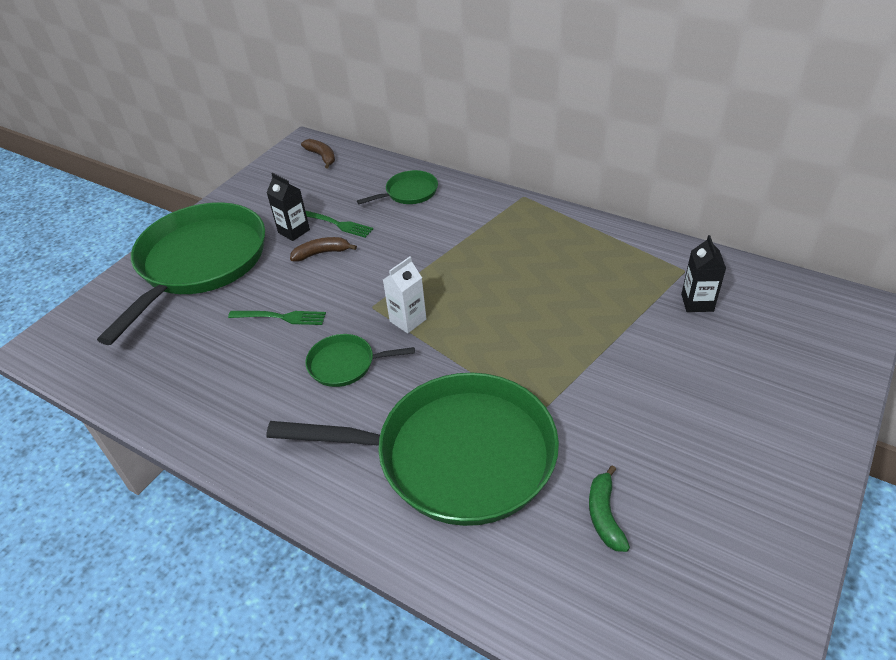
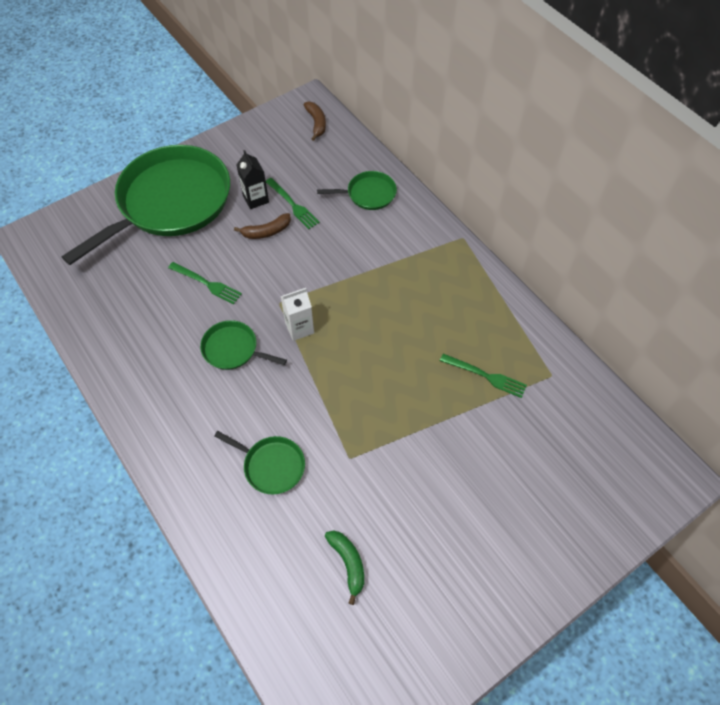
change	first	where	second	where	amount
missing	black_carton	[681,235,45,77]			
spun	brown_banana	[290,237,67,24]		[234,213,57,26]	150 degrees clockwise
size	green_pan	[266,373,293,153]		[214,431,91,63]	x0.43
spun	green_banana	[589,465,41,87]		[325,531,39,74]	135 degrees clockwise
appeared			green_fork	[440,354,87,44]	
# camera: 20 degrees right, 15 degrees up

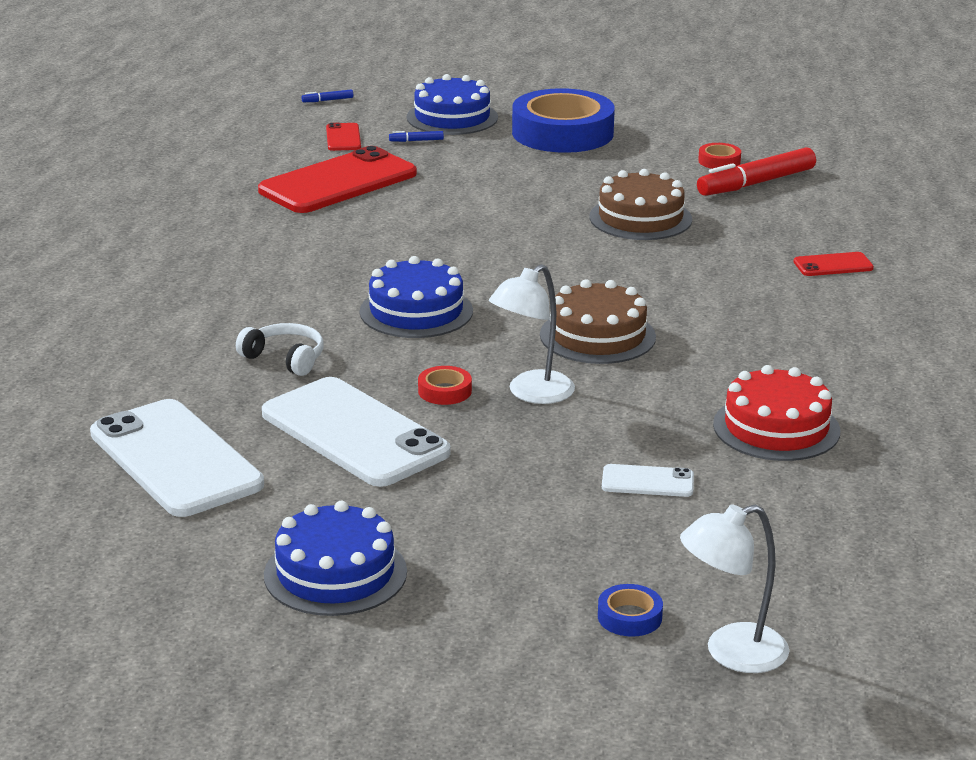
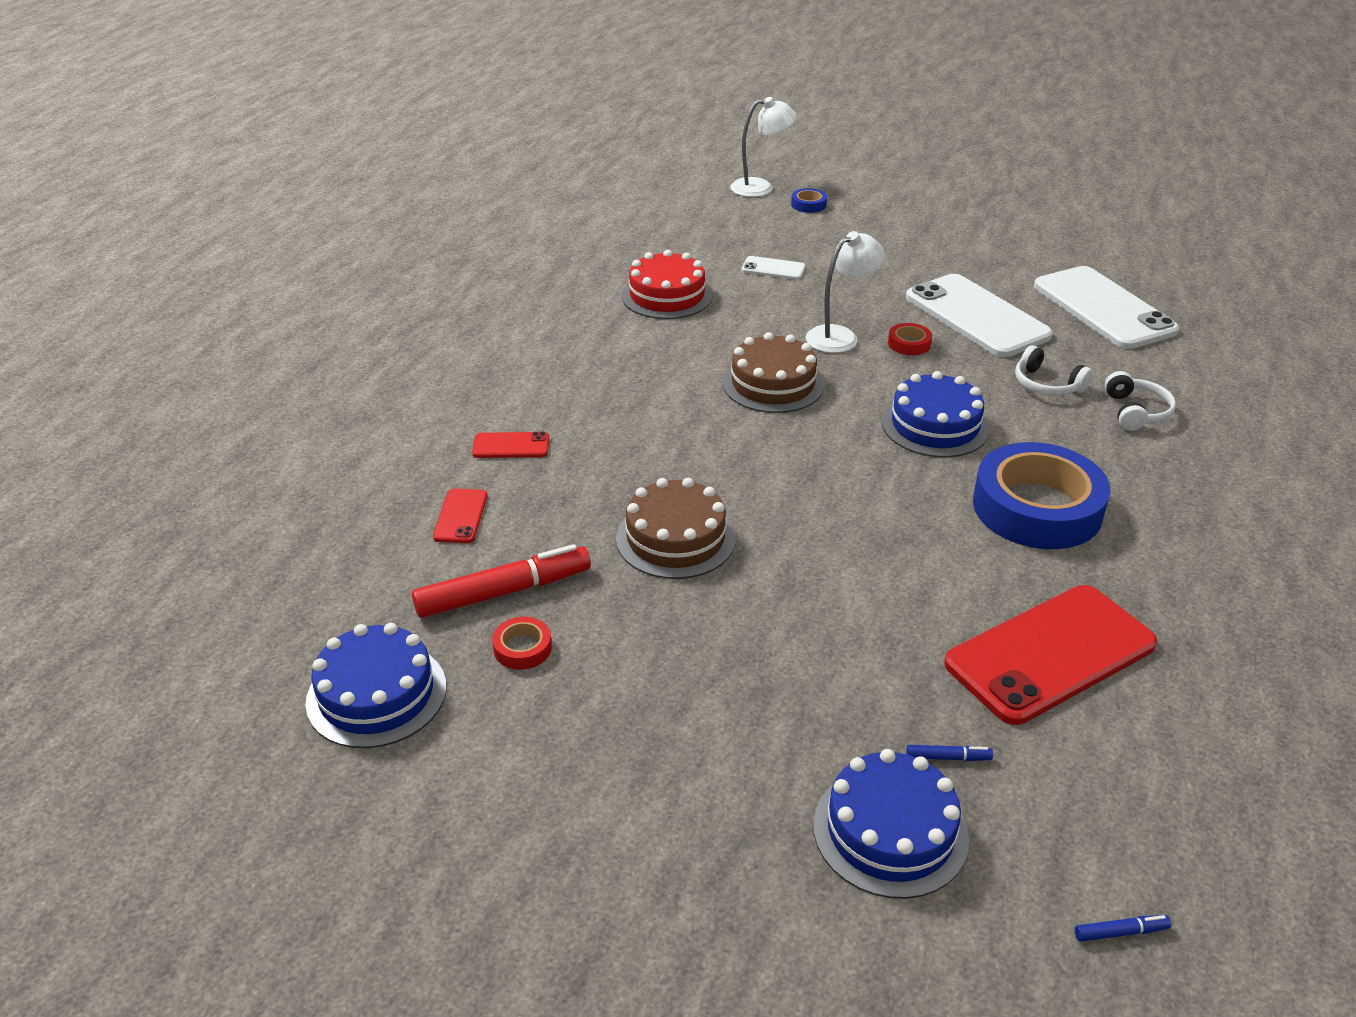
change	first	where	second	where	amount
relocated	blue_tape	[512,88,103,65]		[973,442,138,107]	
relocated	red_phone	[326,123,35,28]		[433,488,55,55]	
relocated	blue_cake	[264,501,143,115]		[306,623,140,125]	
appeared			white_headphones	[1105,371,71,60]	
# camera: 170 degrees left, 10 degrees up

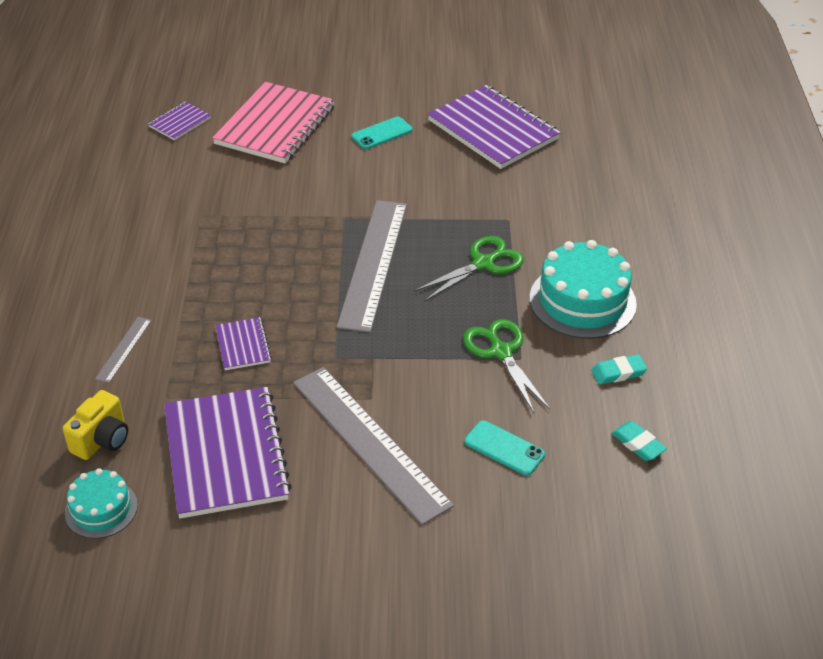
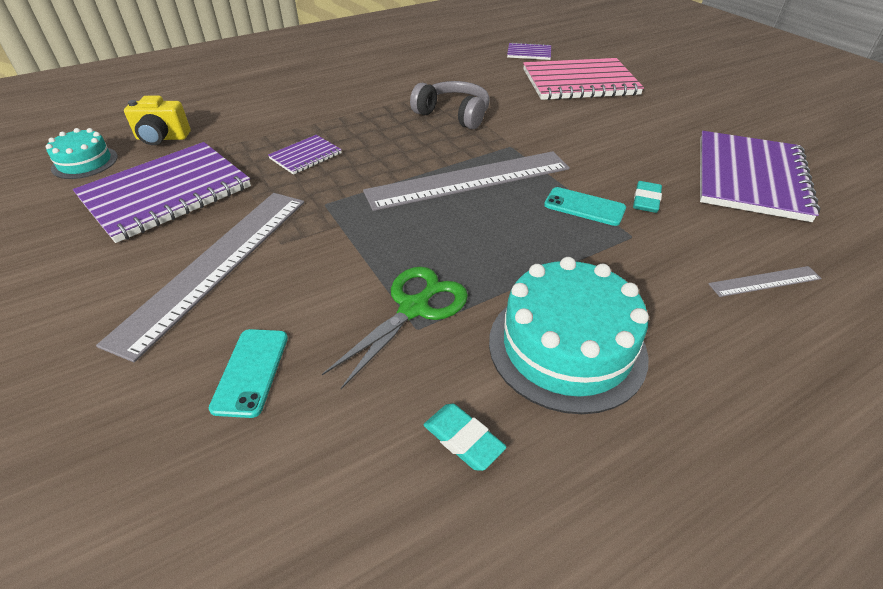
change	first	where	second	where	amount
relocated	turquoise_phone	[351,116,61,33]		[544,187,82,39]	
missing	green_scissors	[414,236,110,65]			
relocated	grey_ruler	[95,317,57,66]		[708,266,114,31]	
relocated	turquoise_eraser	[612,421,55,40]		[633,181,29,32]	
appeared			grey_headphones	[410,81,80,48]	
# camera: 60 degrees right, 0 degrees up

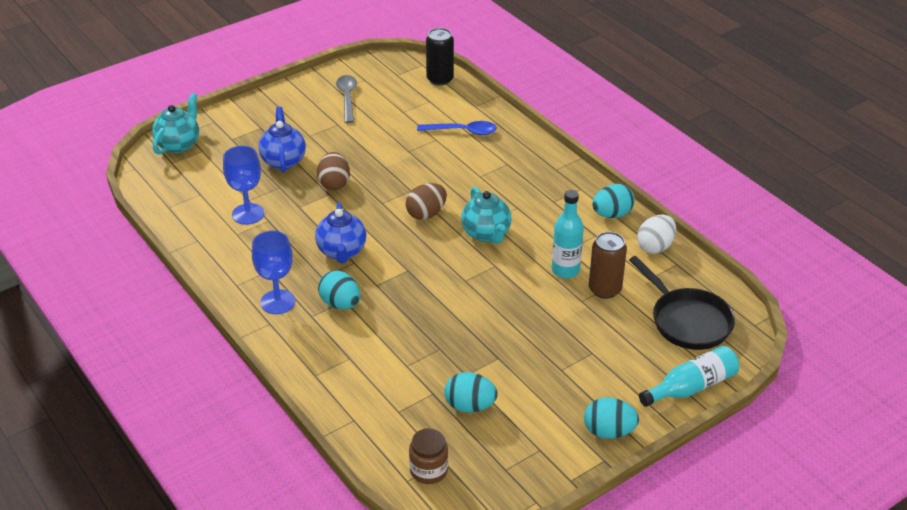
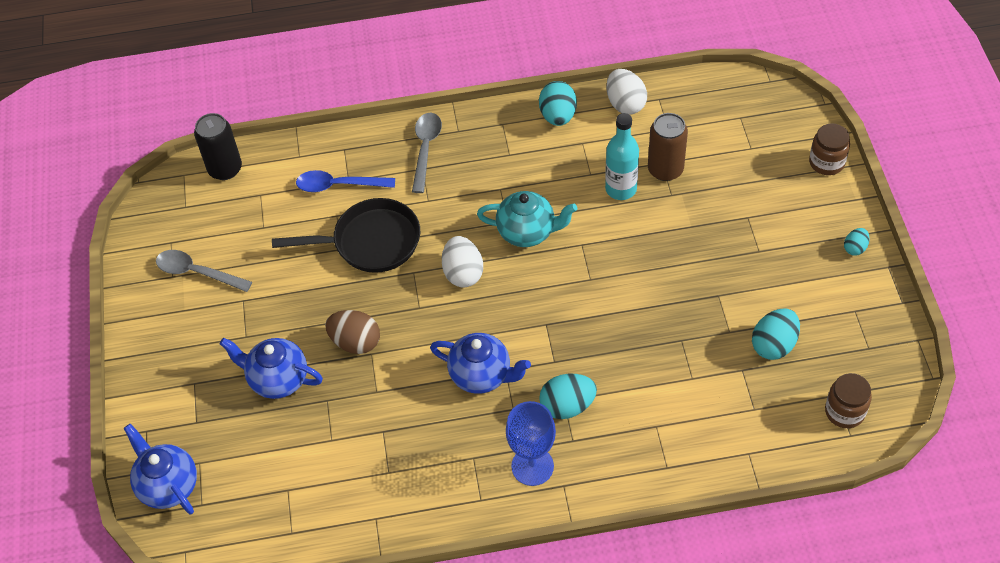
change	first	where	second	where	amount
colour	turquoise_teapot	[152,93,47,61]	blue_teapot	[124,424,73,90]	
spun	blue_spoon	[417,121,80,14]		[296,170,99,22]	120 degrees counterclockwise
missing	blue_goblet	[223,146,41,79]			
colour	brown_egg	[406,183,41,37]	white_egg	[442,236,41,51]	
relocated	black_pan	[629,256,106,94]		[272,198,148,75]	
exchanged	turquoise_bottle	[639,346,100,61]	brown_jar	[809,123,41,52]	
size	turquoise_egg	[584,398,55,41]		[844,228,26,28]	x0.56
appeared			grey_spoon	[412,113,30,80]	
# camera: 60 degrees left, 15 degrees up

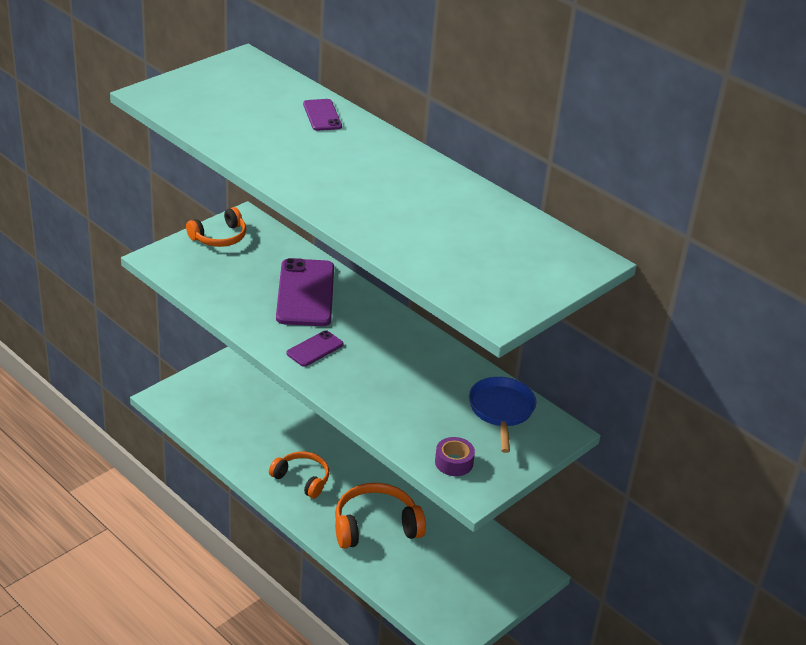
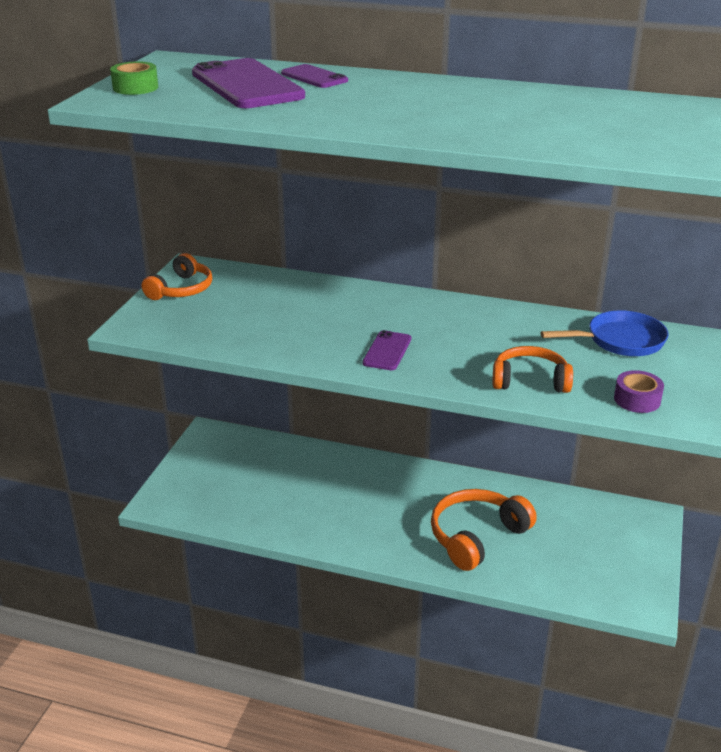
change	first	where	second	where	amount
relocated	purple_phone	[276,258,58,68]		[192,58,113,50]	
spun	blue_pan	[469,377,67,76]		[540,310,129,46]	105 degrees clockwise
relocated	orange_headphones	[269,452,60,46]		[493,346,80,47]	
appeared			green_tape	[110,61,48,34]	
# camera: 25 degrees left, 5 degrees down

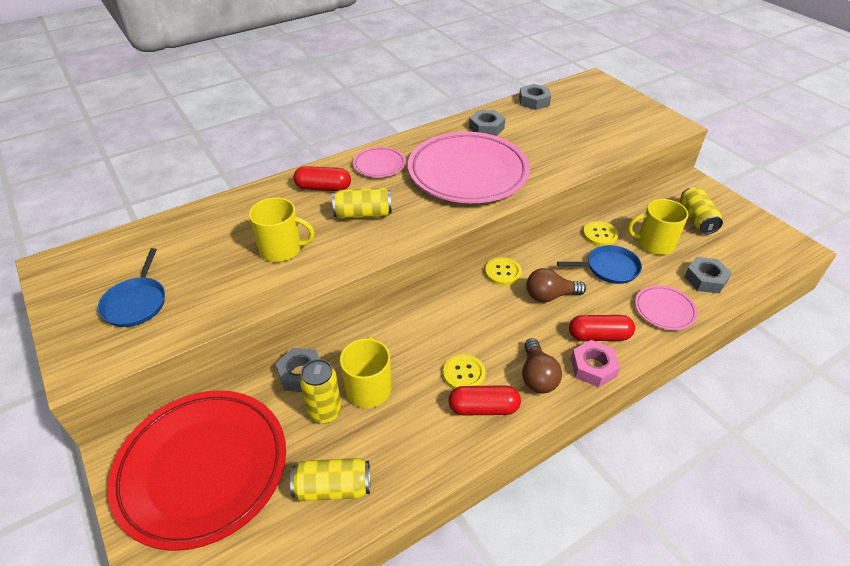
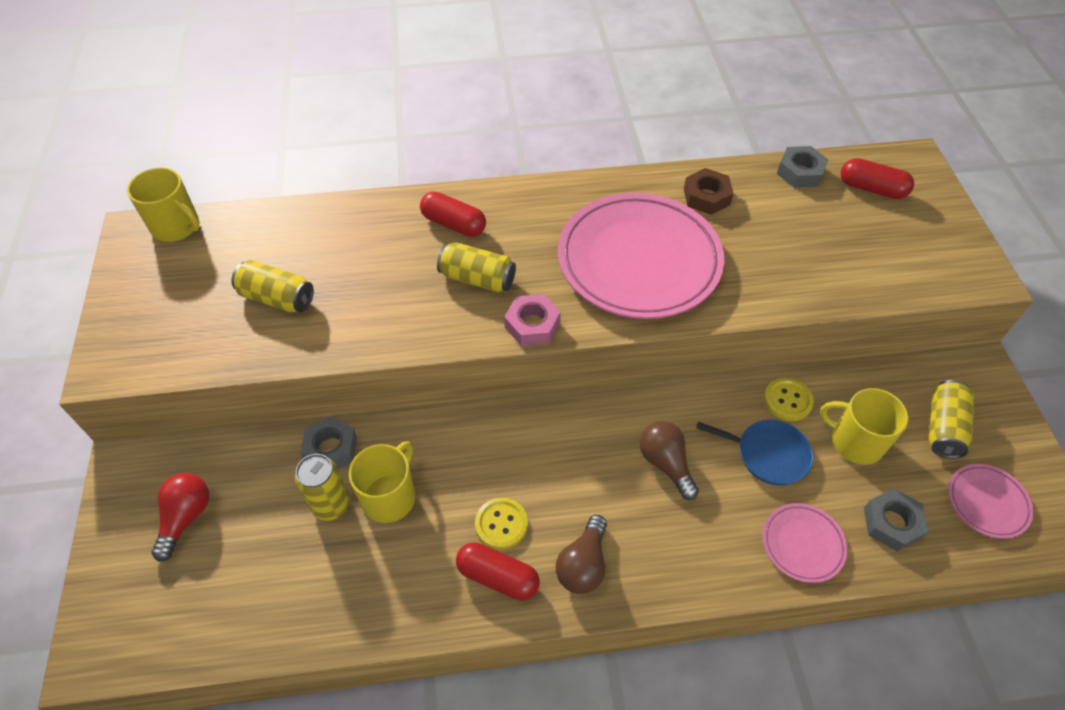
change	first	where	second	where	amount
colour	grey_nut	[469,110,36,26]	brown_nut	[684,168,50,47]	
relocated	pink_plate	[353,147,53,31]		[948,464,86,75]	
relocated	yellow_mug	[249,197,66,65]		[127,168,72,74]	
missing	blue_pan	[98,248,67,79]			
missing	yellow_button	[485,257,37,29]			
spun	brown_light_bulb	[527,268,59,34]		[639,421,60,79]	45 degrees clockwise
relocated	red_capsule	[569,315,66,26]		[840,158,74,41]	
relocated	pink_nut	[571,340,49,47]		[504,294,57,52]	
exchanged	red_plate	[107,390,179,161]	red_light_bulb	[152,473,57,89]	
relocated	yellow_can	[290,458,80,43]		[231,260,83,53]	
# camera: 25 degrees right, 10 degrees up

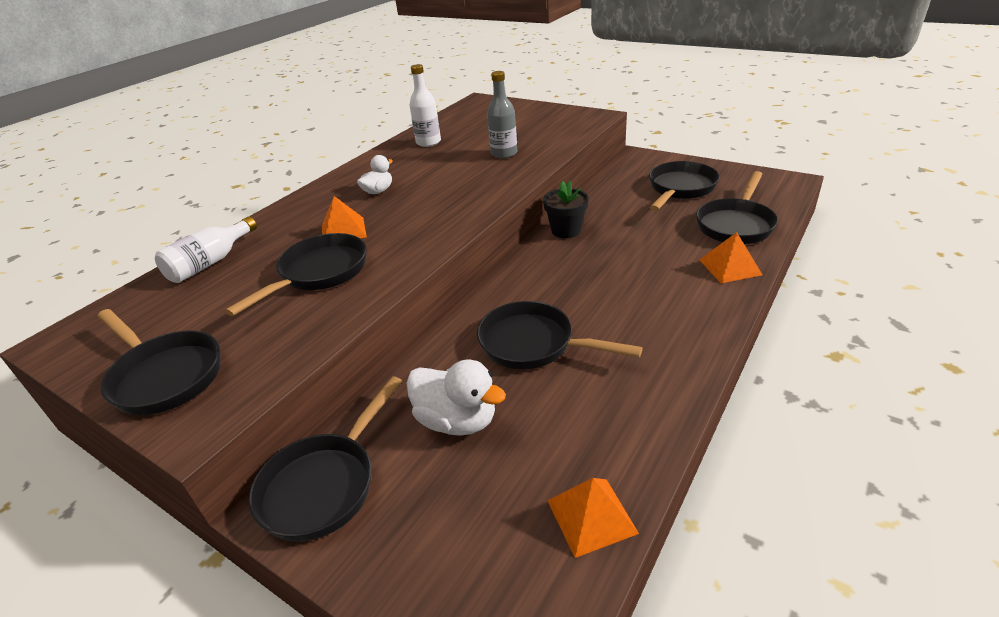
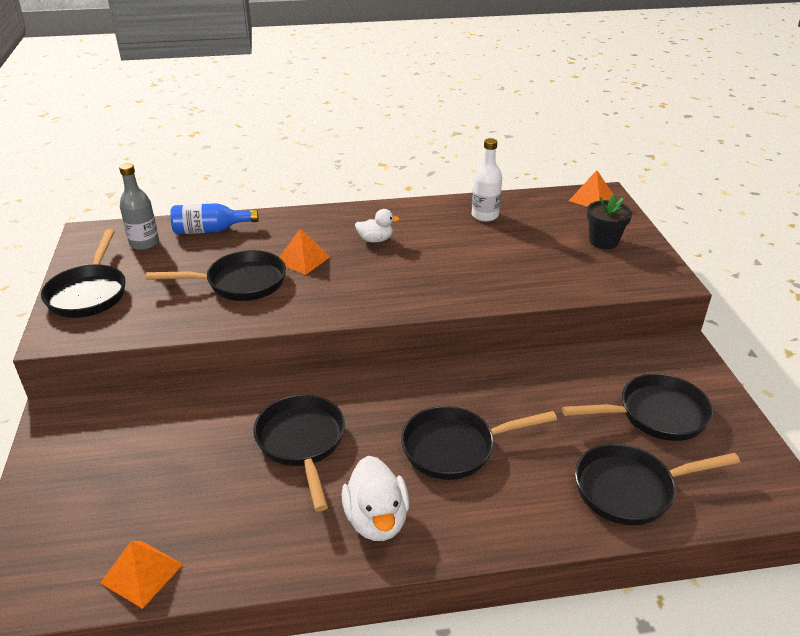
change	first	where	second	where	amount
relocated	grey_bottle	[487,71,30,88]		[119,163,40,87]	
relocated	black_flower_pot	[543,181,46,57]		[587,194,45,55]	
colour	white_bottle	[155,217,102,66]	blue_bottle	[170,203,89,31]	
relocated	orange_pyramid	[700,232,62,51]		[569,170,44,37]	
relocated	white_duck	[406,359,100,77]		[341,456,69,85]	
relocated	black_pan	[249,376,153,165]		[401,406,156,74]	
# camera: 45 degrees right, 0 degrees up

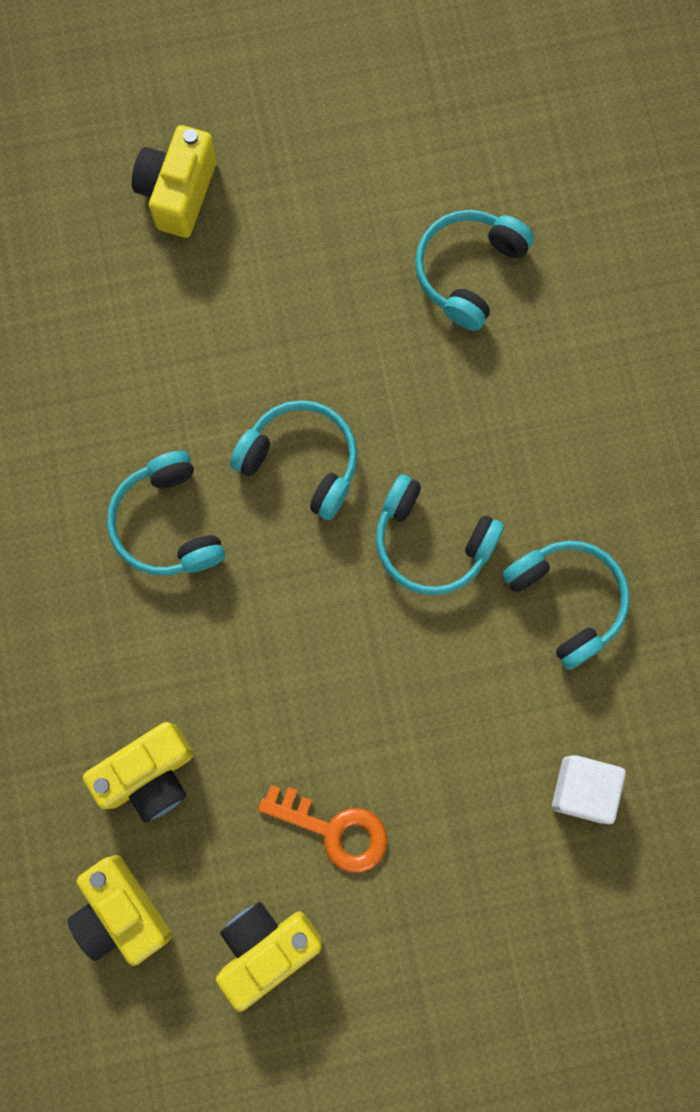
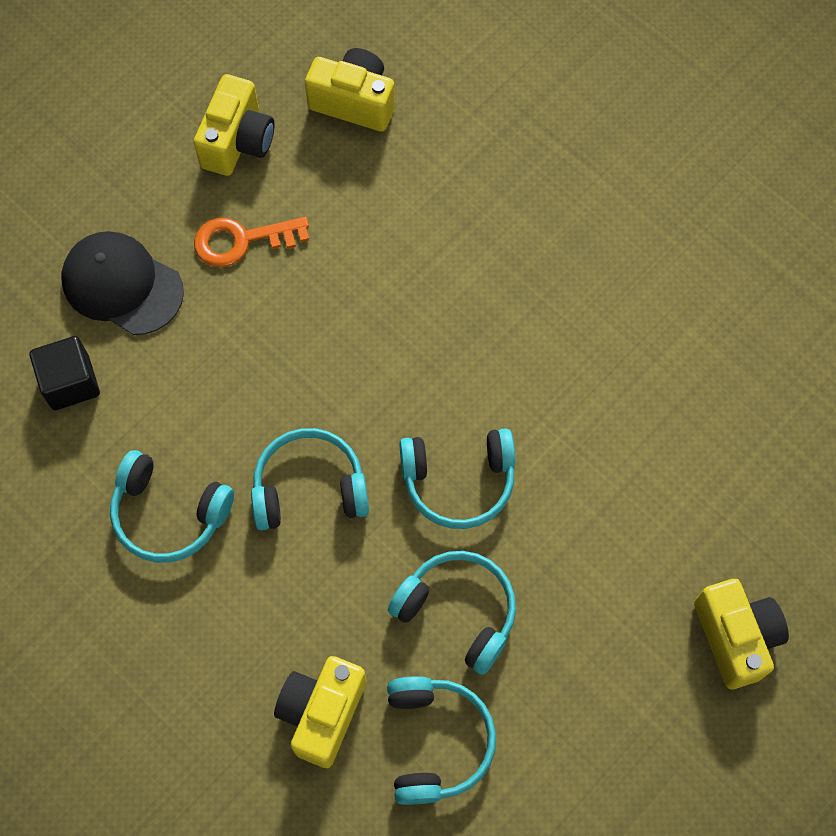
change	first	where	second	where	amount
relocated	turquoise_headphones	[107,451,118,125]		[388,551,128,124]	
relocated	yellow_camera	[83,722,111,100]		[274,656,92,112]	
colour	white_cube	[552,755,74,69]	black_cube	[30,336,70,74]	
appeared			black_cap	[61,231,123,104]	
# camera: 145 degrees right, 10 degrees down

